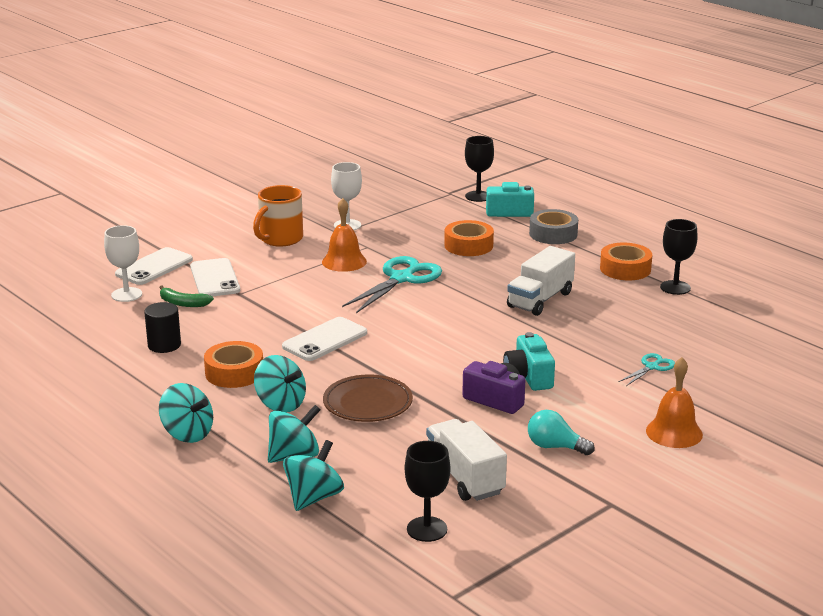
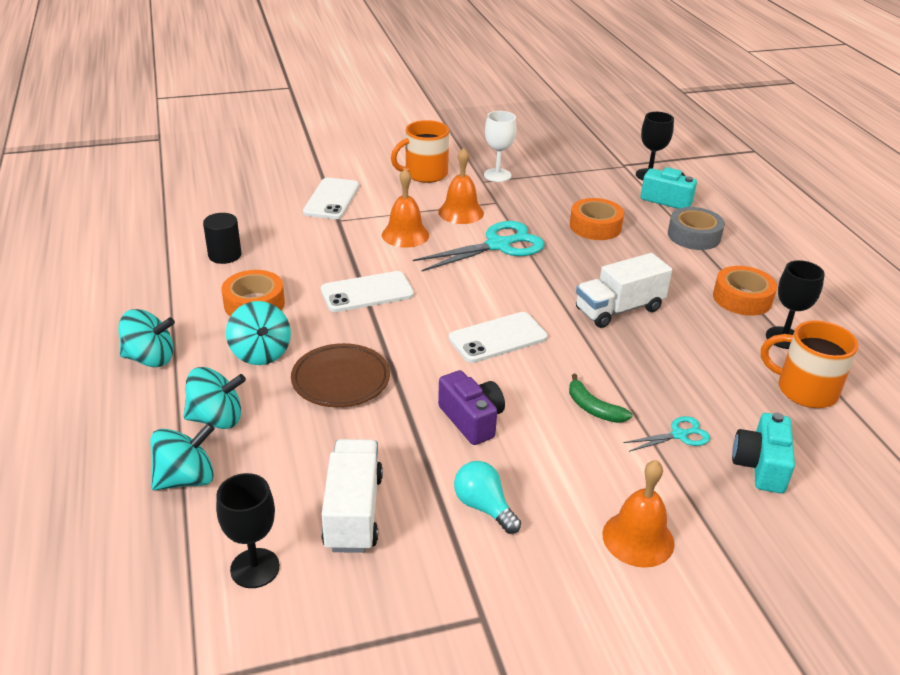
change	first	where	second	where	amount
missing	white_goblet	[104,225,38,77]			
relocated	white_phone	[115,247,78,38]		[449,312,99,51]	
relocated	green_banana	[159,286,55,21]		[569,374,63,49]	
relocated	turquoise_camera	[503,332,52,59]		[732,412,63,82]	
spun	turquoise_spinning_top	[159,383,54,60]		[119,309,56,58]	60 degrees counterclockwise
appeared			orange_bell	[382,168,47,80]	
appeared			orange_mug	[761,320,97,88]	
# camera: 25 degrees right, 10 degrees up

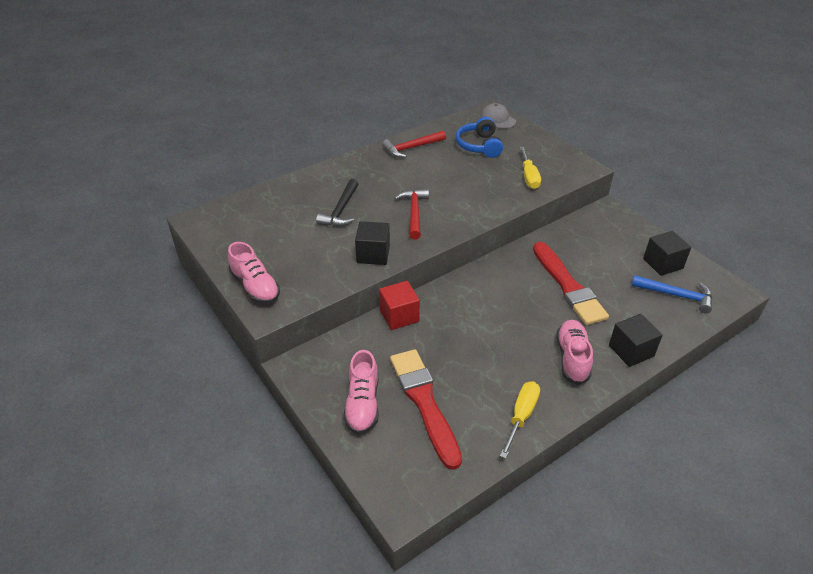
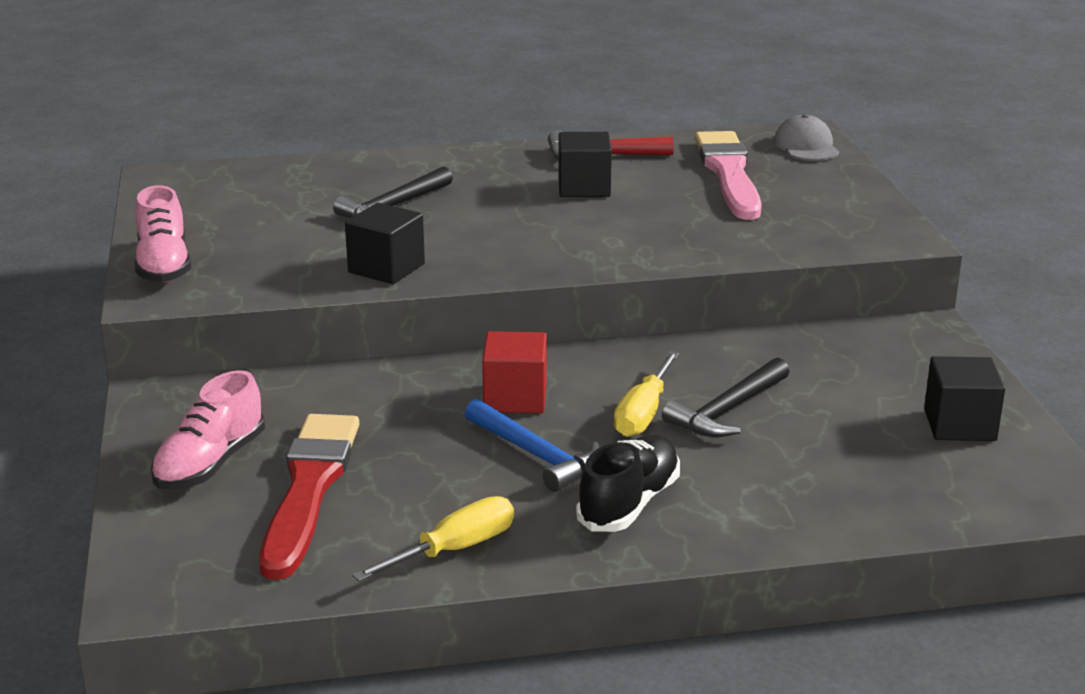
change	first	where	second	where	amount
exchanged	blue_headphones	[456,117,47,41]	pink_brush	[695,131,67,89]	
relocated	yellow_screwdriver	[520,147,21,42]		[614,351,65,86]	
missing	red_hammer	[394,189,35,50]			
exchanged	red_brush	[533,242,76,83]	black_hammer	[662,358,127,79]	
relocated	blue_hammer	[632,275,80,39]		[465,399,135,93]	
relocated	red_cube	[379,281,41,49]		[482,331,65,82]	
relocated	black_cube	[609,314,54,53]		[558,132,54,65]	
colour	pink_shoe	[556,320,37,65]	black_shoe	[576,435,104,97]	
# camera: 25 degrees right, 15 degrees down

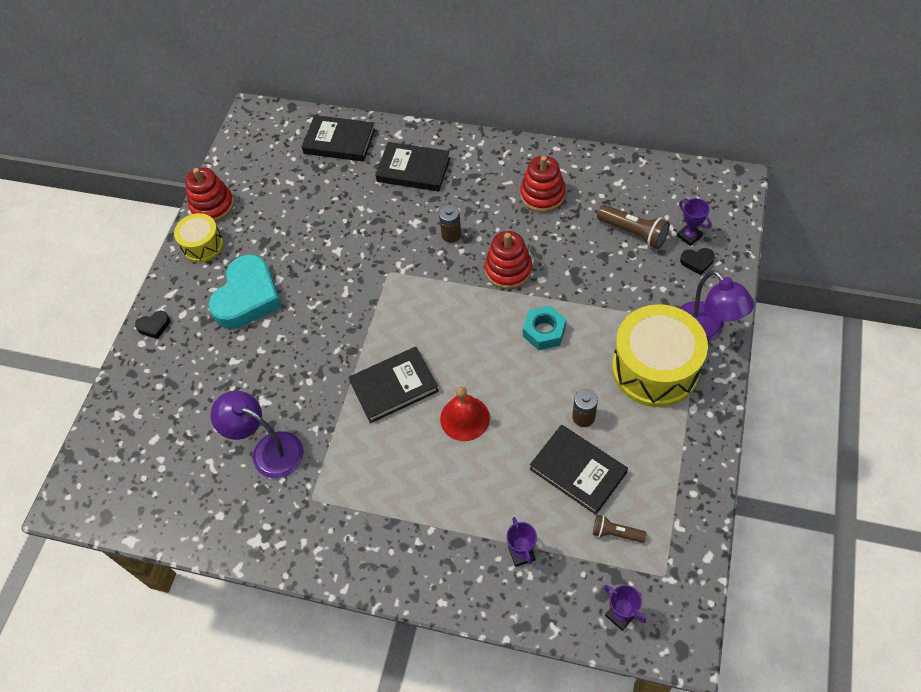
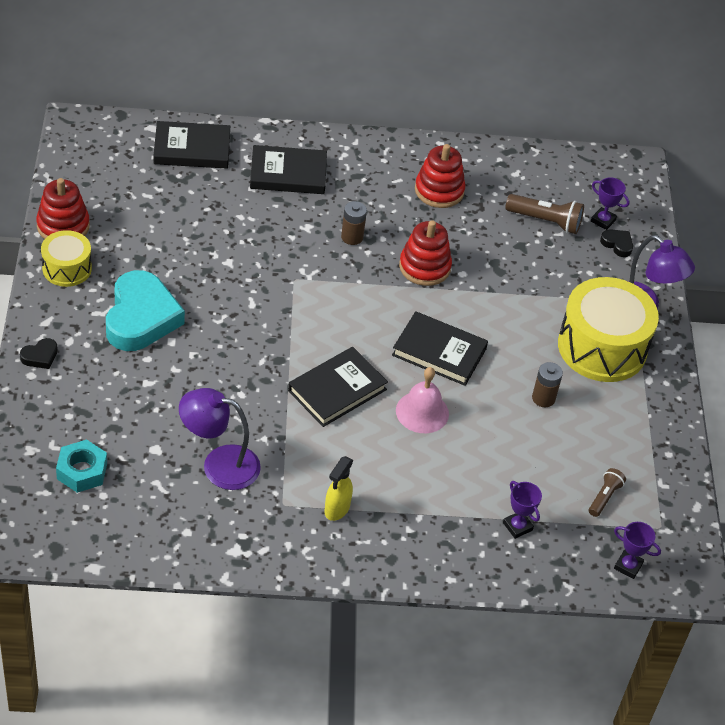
change	first	where	second	where	amount
spun	black_heart	[680,248,35,27]		[600,229,33,28]	120 degrees counterclockwise
relocated	turquoise_nut	[523,305,43,45]		[56,440,51,53]	
colour	red_bell	[440,387,50,54]	pink_bell	[396,367,53,66]	
relocated	black_book	[530,425,98,90]		[392,311,96,75]	
spun	brown_flashlight	[593,514,54,29]		[589,468,37,49]	120 degrees clockwise
appeared			yellow_spray_bottle	[325,456,28,65]	
# camera: 25 degrees left, 10 degrees down

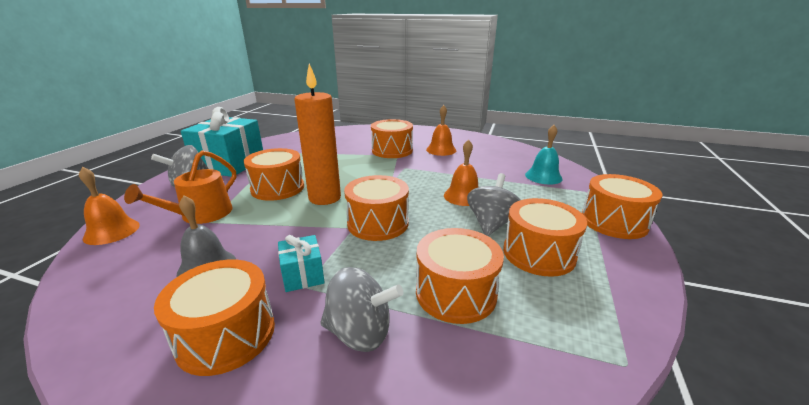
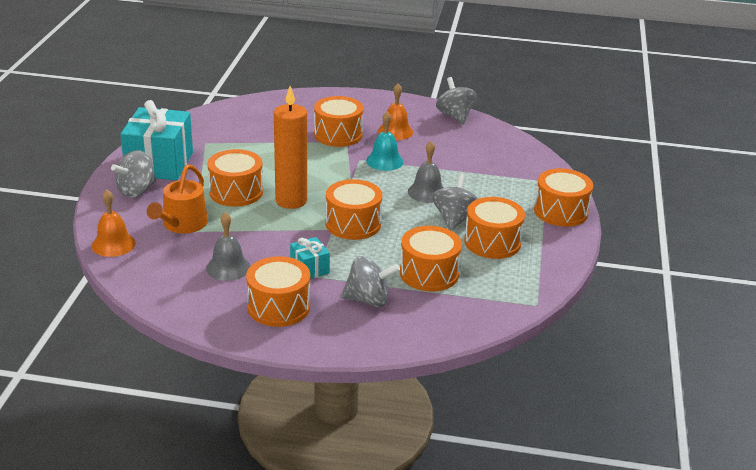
change	first	where	second	where	amount
relocated	turquoise_bell	[525,125,38,60]		[366,111,38,60]	
colour	orange_bell	[444,139,34,67]	grey_bell	[408,141,36,62]	
appeared			grey_spinning_top	[436,77,40,47]	
# camera: 10 degrees left, 5 degrees up

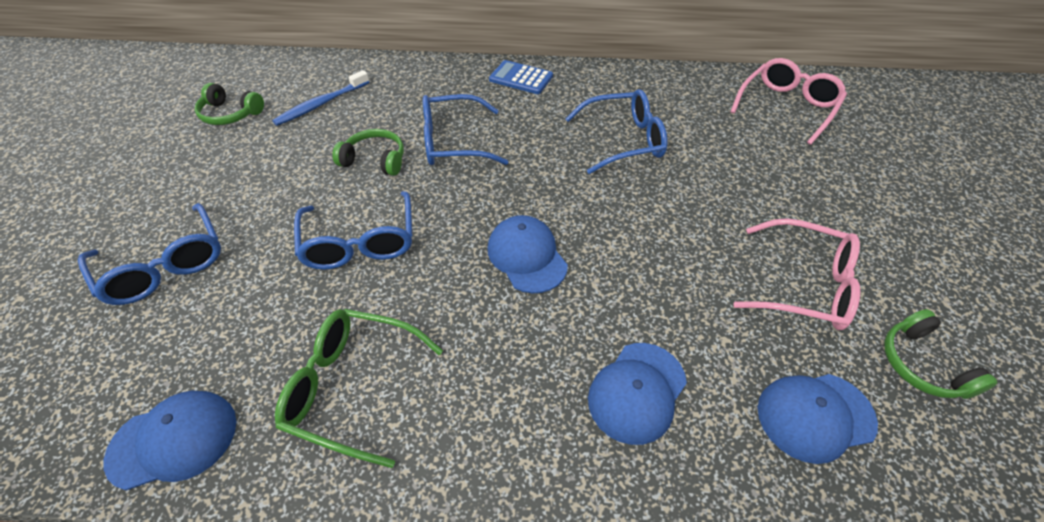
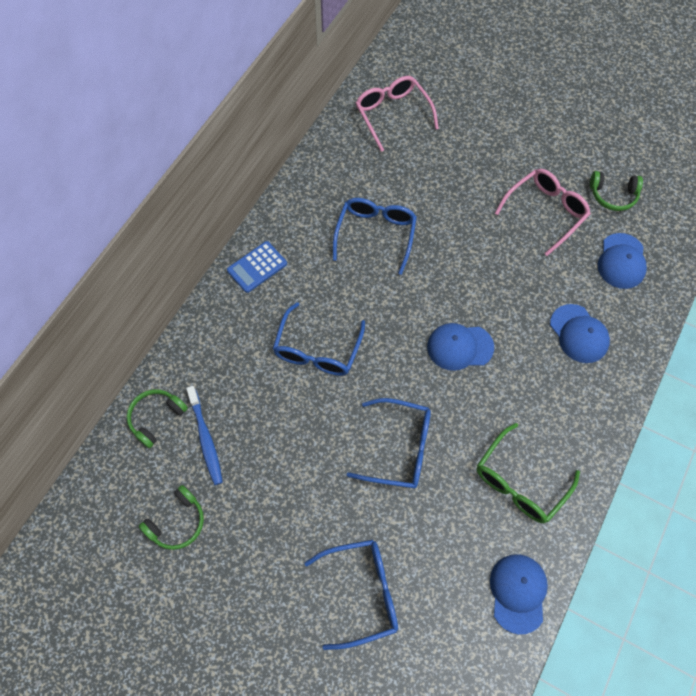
change	first	where	second	where	amount
relocated	green_headphones	[332,129,72,47]		[127,389,61,59]	
# camera: 65 degrees left, 15 degrees up

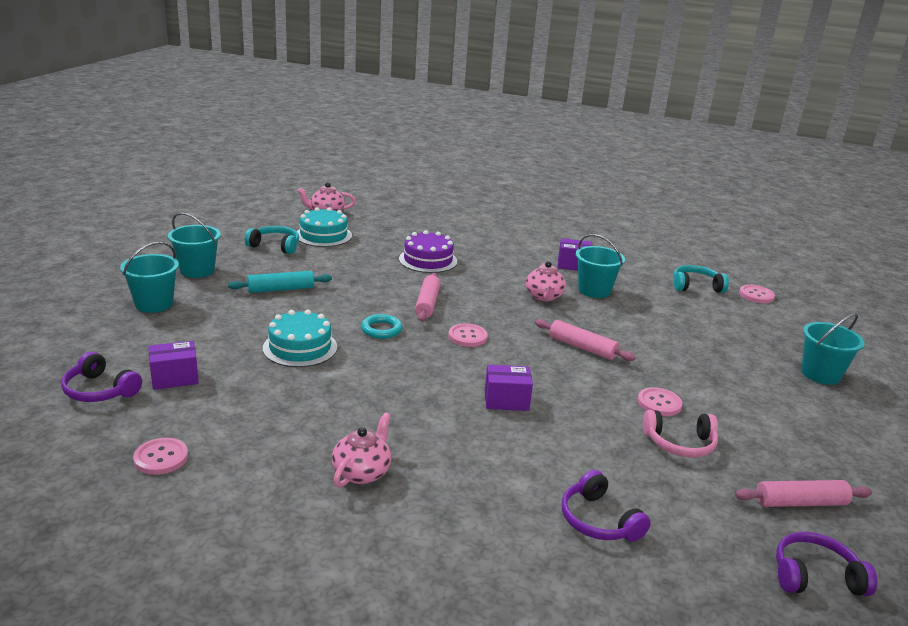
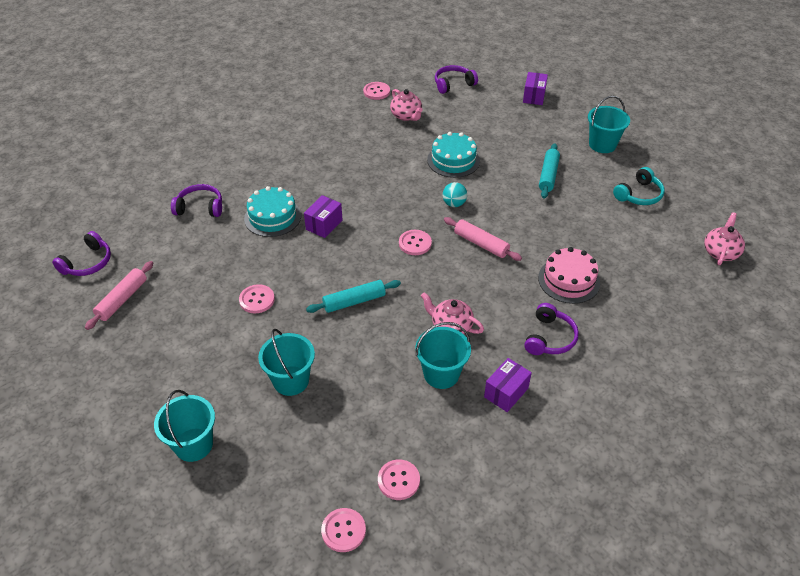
change	first	where	second	where	amount
relocated	turquoise_cake	[297,207,55,40]		[244,186,57,51]	
colour	purple_cake	[399,230,58,43]	pink_cake	[538,247,62,57]	
relocated	turquoise_bucket	[120,242,59,71]		[258,329,57,67]	
exchanged	turquoise_headphones	[673,265,56,28]	pink_button	[378,459,42,41]	
exchanged	turquoise_ring	[361,314,42,25]	turquoise_ball	[443,182,24,25]	
colour	pink_rolling_pin	[535,319,101,42]	turquoise_rolling_pin	[306,280,95,33]	
relocated	purple_box	[148,341,51,49]		[523,72,25,33]	
missing	pink_headphones	[643,410,75,48]			
relocated	pink_teapot	[332,412,59,76]		[390,89,33,32]	
appeared			purple_headphones	[524,303,55,52]	
# camera: 125 degrees right, 20 degrees up

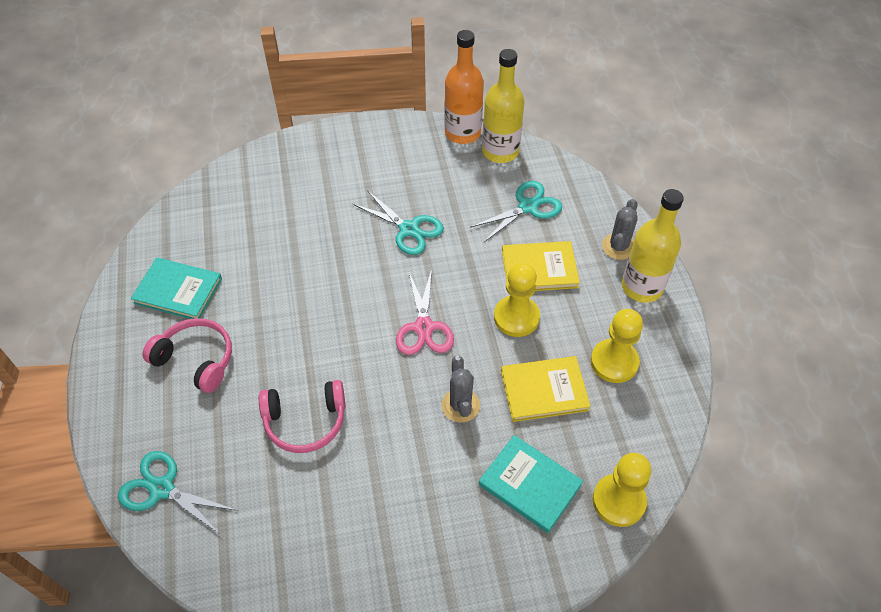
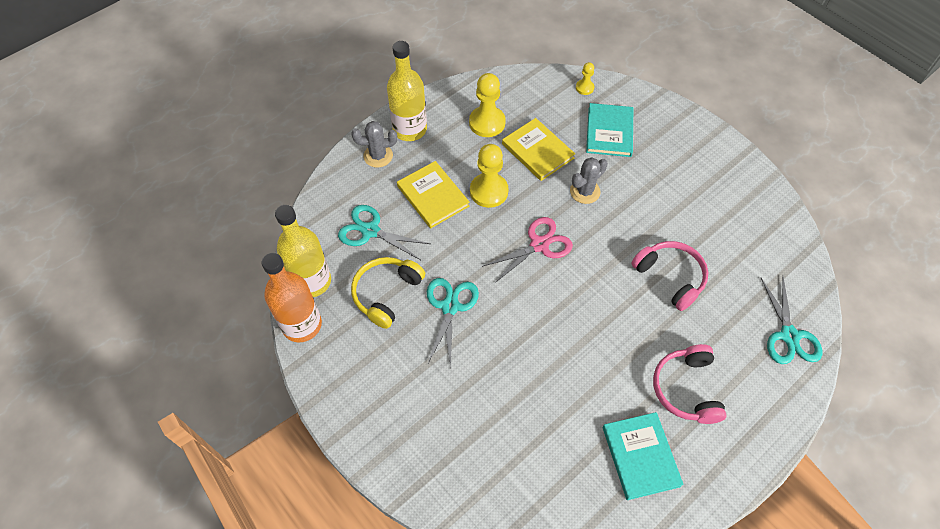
change	first	where	second	where	amount
size	yellow_pawn	[593,453,58,74]		[576,62,18,33]	x0.52
appeared			yellow_headphones	[351,257,74,72]	
# camera: 120 degrees left, 5 degrees up

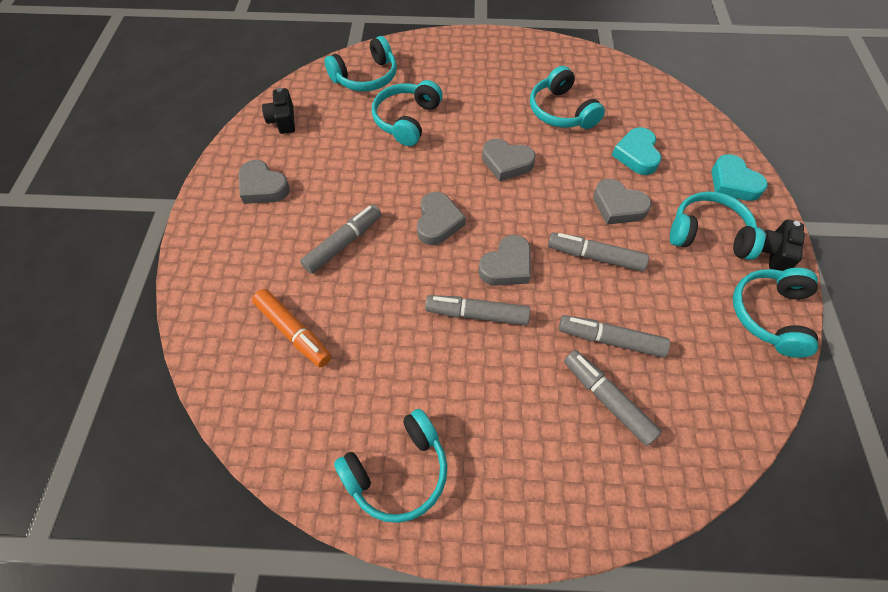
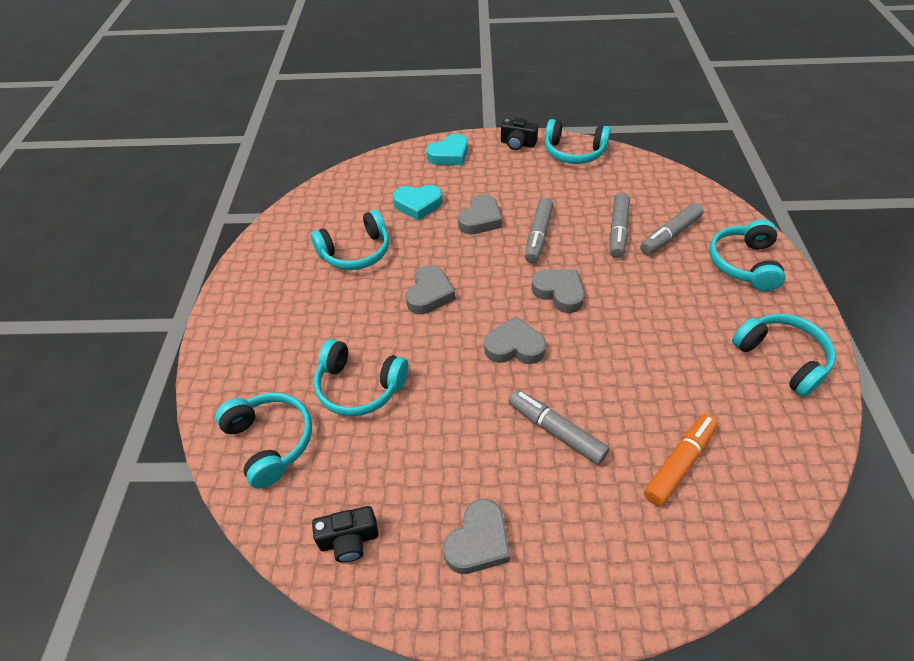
change	first	where	second	where	amount
relocated	turquoise_headphones	[670,191,95,69]		[709,220,76,71]	
missing	grey_marker	[425,295,105,30]			
# camera: 90 degrees left, 10 degrees down

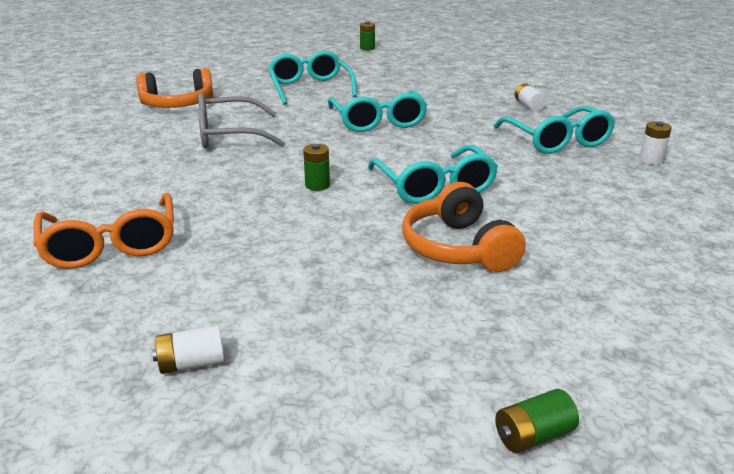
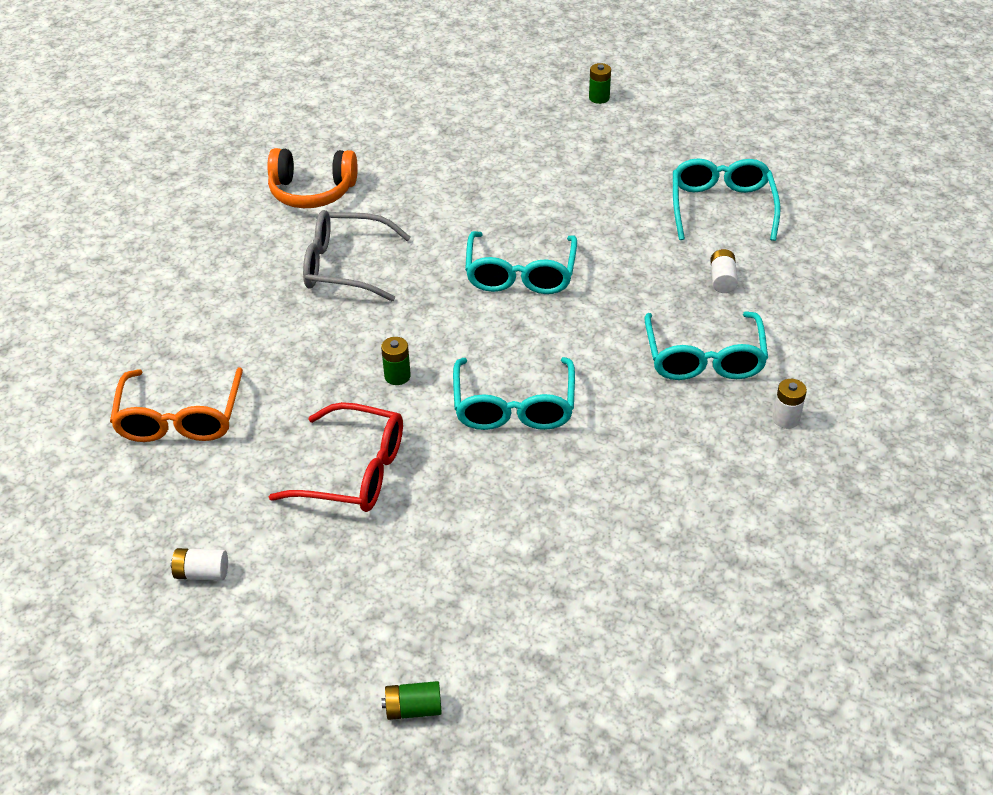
change	first	where	second	where	amount
relocated	turquoise_glasses	[268,51,89,54]		[673,158,107,83]	
missing	orange_headphones	[402,182,124,90]			
appeared			red_glasses	[269,402,134,110]	
# camera: 20 degrees right, 15 degrees up

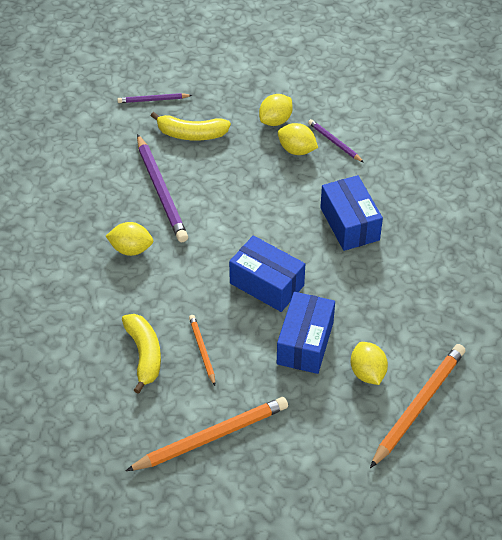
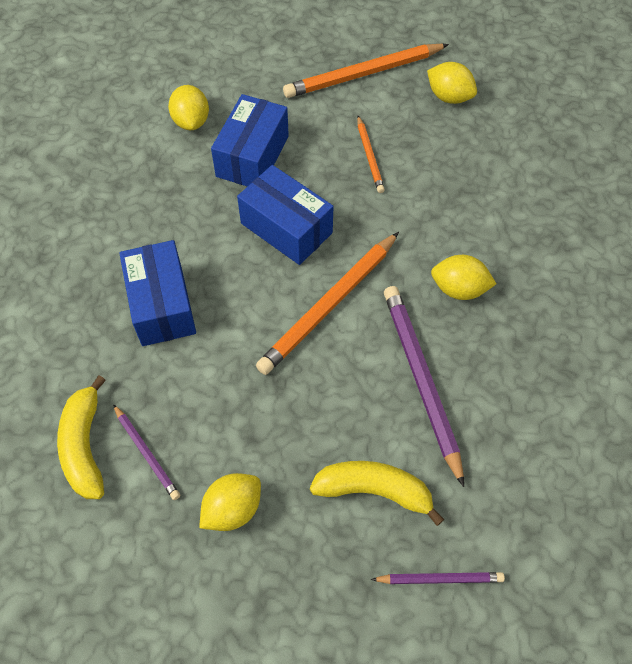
change	first	where	second	where	amount
relocated	yellow_lemon	[278,123,40,32]		[427,62,50,42]	
relocated	yellow_banana	[122,314,39,80]		[57,375,49,124]	
relocated	orange_pencil	[370,344,95,124]		[256,232,143,143]	
# camera: 175 degrees left, 10 degrees up

